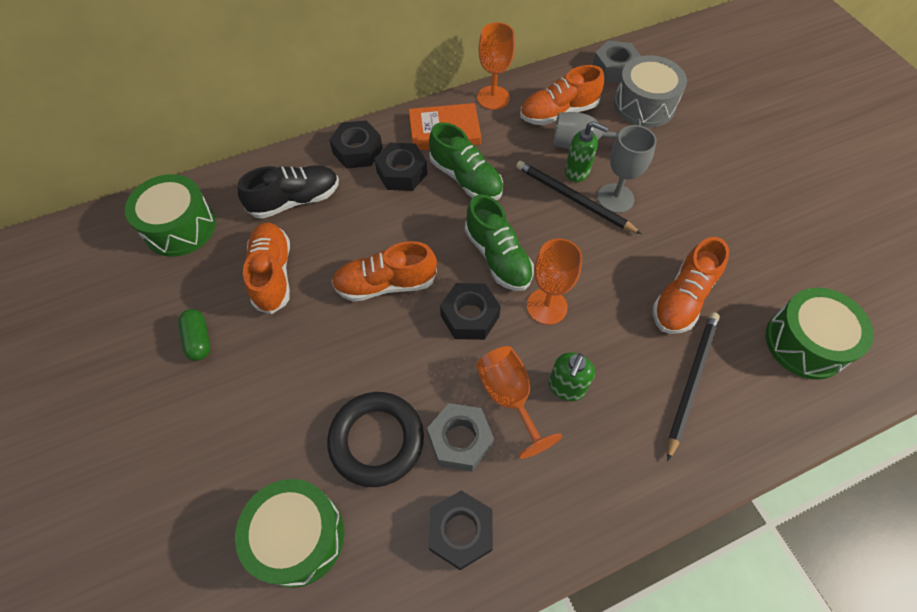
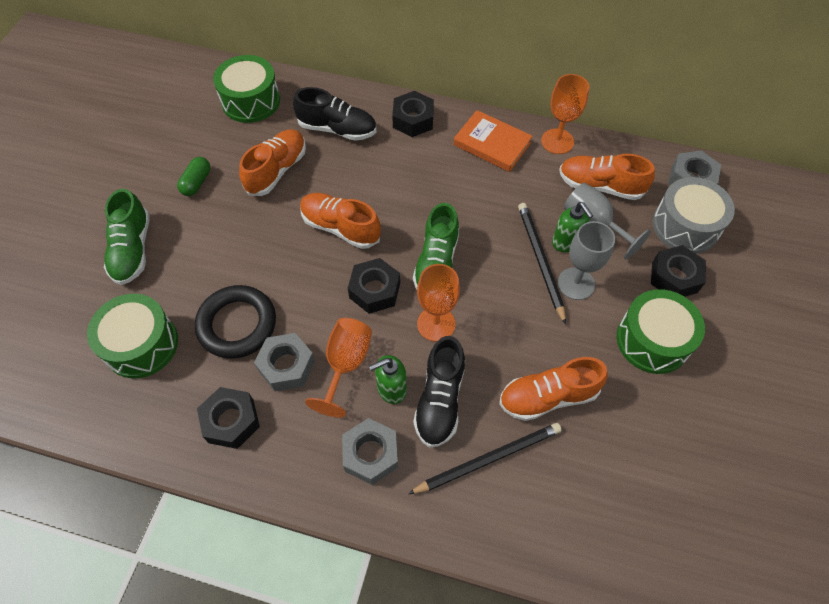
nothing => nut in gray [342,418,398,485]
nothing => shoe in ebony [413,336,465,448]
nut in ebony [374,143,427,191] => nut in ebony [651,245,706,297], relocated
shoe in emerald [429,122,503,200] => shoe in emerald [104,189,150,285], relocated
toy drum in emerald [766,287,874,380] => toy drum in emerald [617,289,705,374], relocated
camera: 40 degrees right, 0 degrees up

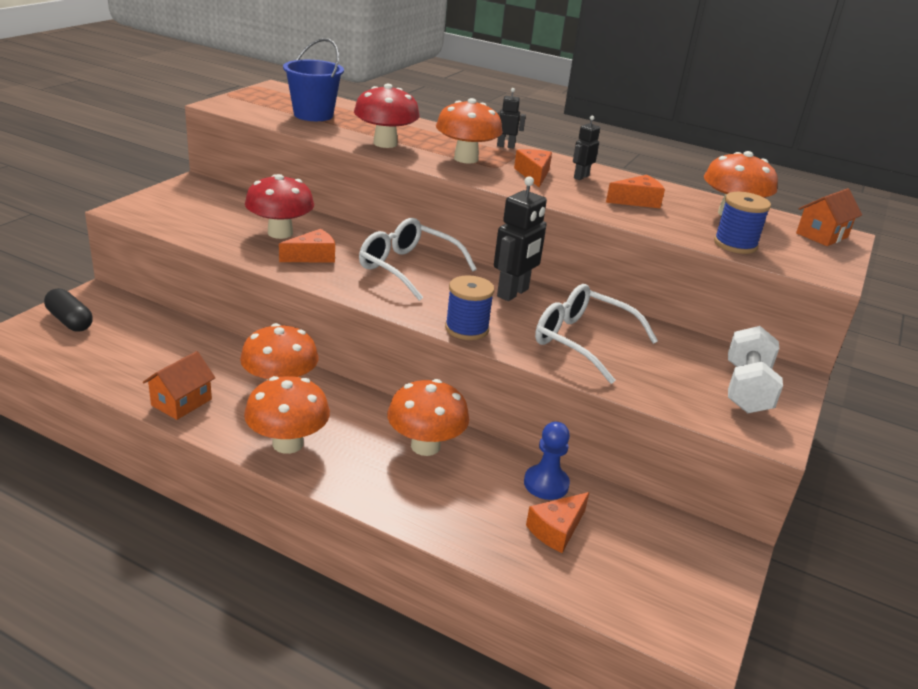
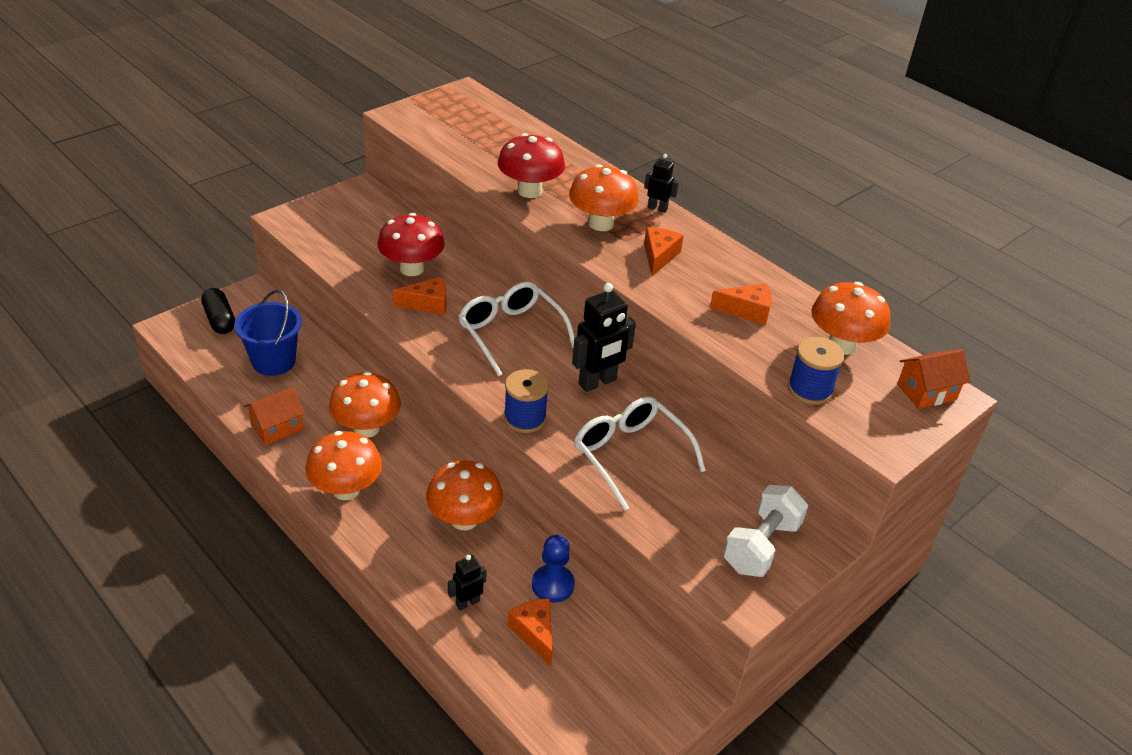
bucket in blue [283,38,344,121] => bucket in blue [234,290,302,376], relocated
toy robot in ebony [573,116,600,180] => toy robot in ebony [448,555,487,611], relocated
piece of cheese in orange-coloured [526,492,589,553] => piece of cheese in orange-coloured [508,598,553,666], 90 degrees clockwise
camera: 20 degrees right, 10 degrees up

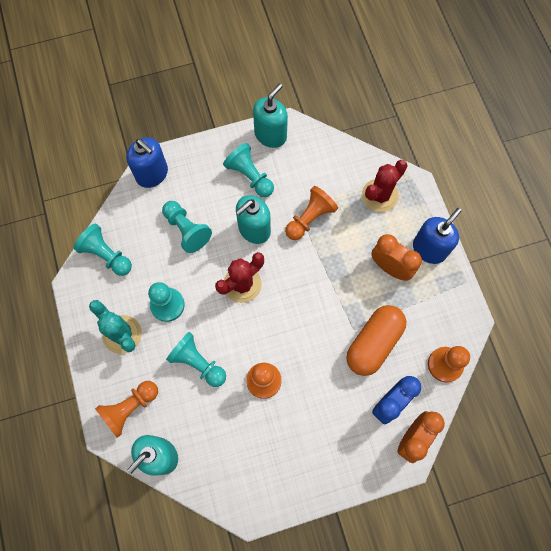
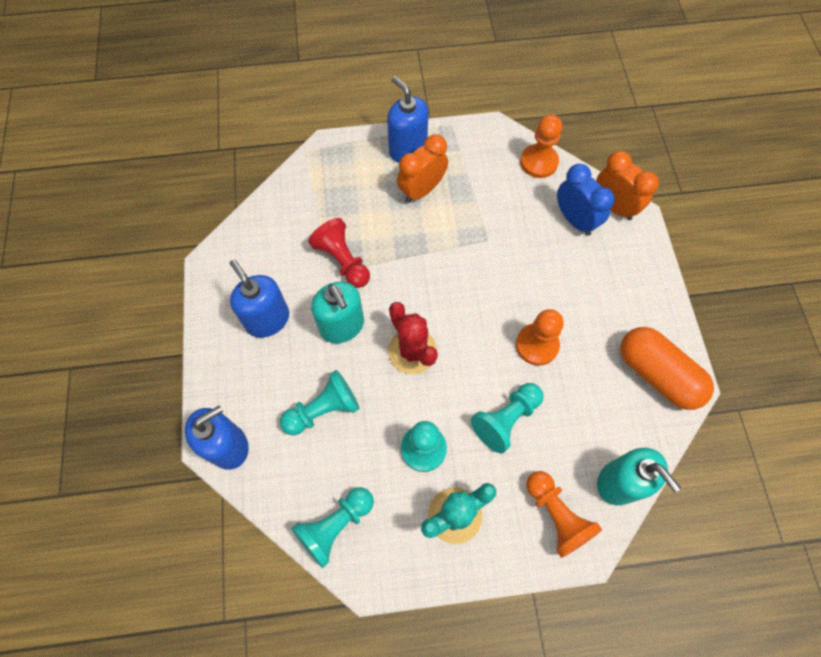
soap pump in turquoise [253,83,288,148] => nothing
saguaro cactus in scarlet [362,160,408,212] => nothing
capsule in orange-coloured [347,305,407,376] => capsule in orange-coloured [620,327,714,410], relocated
game pawn in turquoise [223,143,274,197] => soap pump in blue [230,259,289,338]
game pawn in orange-coloured [285,186,338,240] => game pawn in scarlet [308,218,370,288]
camera: 80 degrees left, 5 degrees down

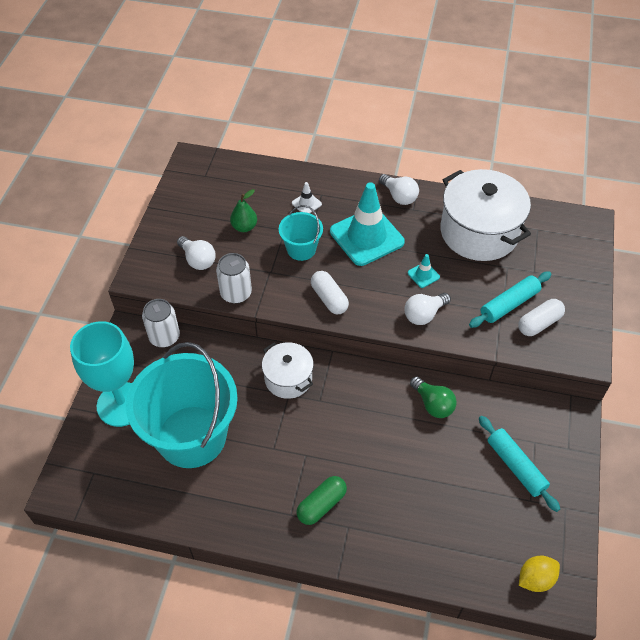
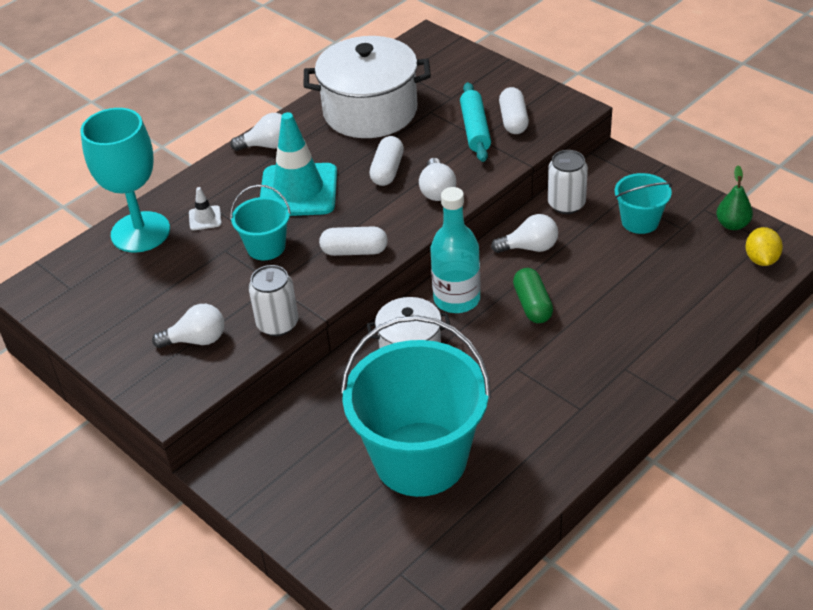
nothing => drink bottle in turquoise [430,187,480,313]
goblet in turquoise [70,321,134,427] => goblet in turquoise [80,108,170,253], relocated
tin in snow-white [142,299,180,347] => tin in snow-white [548,150,588,214], relocated
pear fruit in emerald [230,189,257,232] => pear fruit in emerald [716,166,753,230], relocated
capsule in emerald [296,476,347,525] => capsule in emerald [513,268,553,323], relocated
road cone in turquoise [408,254,440,288] => capsule in snow-white [369,136,404,186]
pastry roller in turquoise [479,416,560,512] => bucket in turquoise [615,173,672,234]
lightbulb in emerald [410,376,457,418] => lightbulb in snow-white [491,214,558,253]
camera: 55 degrees left, 10 degrees down

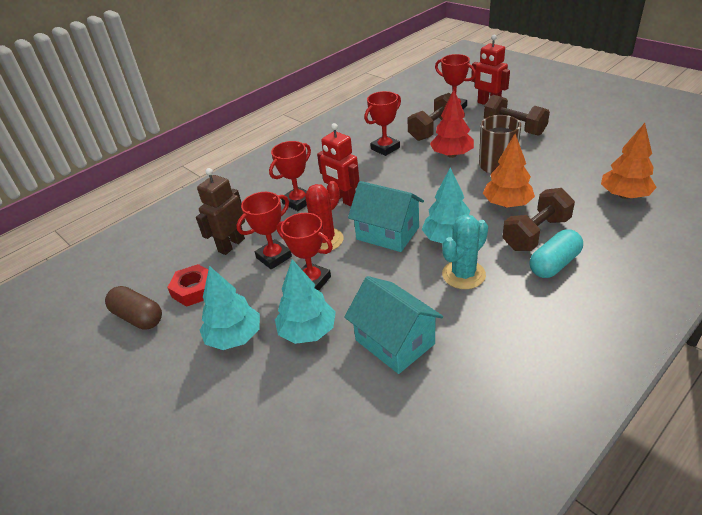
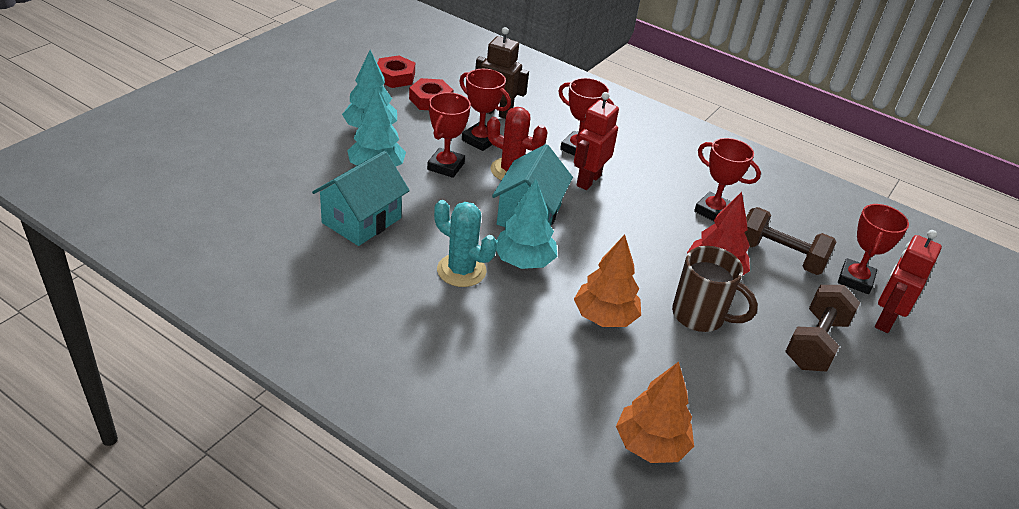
dumbbell in brown [502,188,575,251] => nothing
capsule in turquoise [530,229,583,278] => nothing
capsule in brown [105,286,162,329] => nut in scarlet [377,55,415,88]
camera: 70 degrees right, 0 degrees up

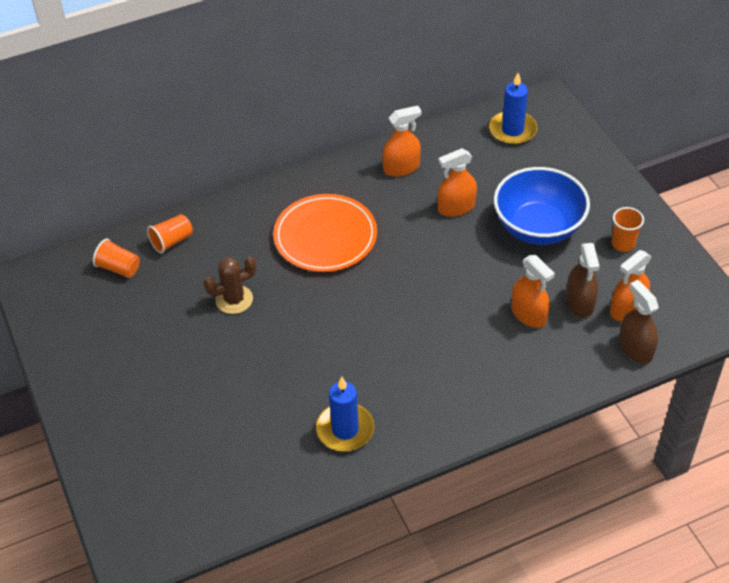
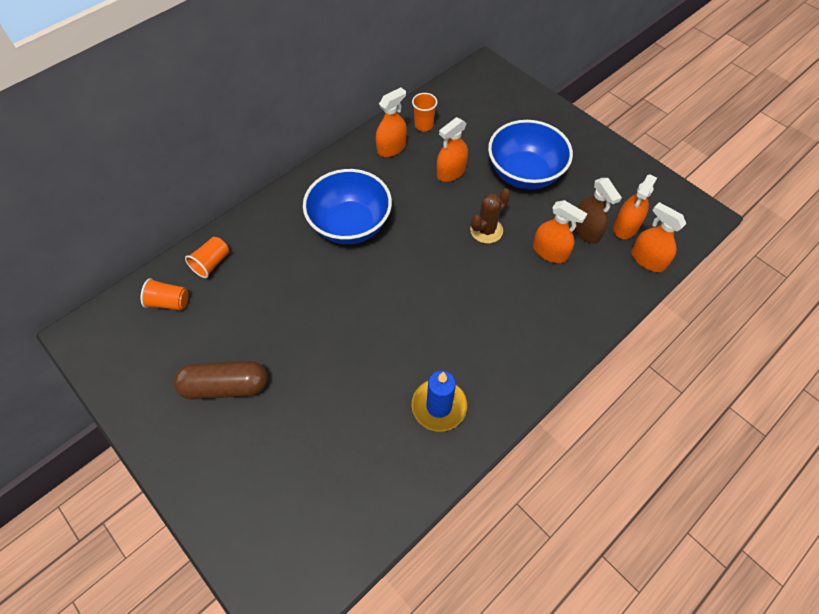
candle in blue [489,73,537,145] => nothing
nothing => capsule in brown [174,361,268,400]
saguaro cactus in brown [203,256,257,314] => saguaro cactus in brown [470,188,511,244], relocated
tumbler in orange-coloured [612,207,644,252] => tumbler in orange-coloured [412,93,437,131], relocated
dinner plate in orange-coloured [273,194,377,272] => bowl in blue [303,169,392,244]
spray cleaner in brown [619,280,659,364] => spray cleaner in orange-coloured [631,202,686,272]
camera: 20 degrees left, 10 degrees up

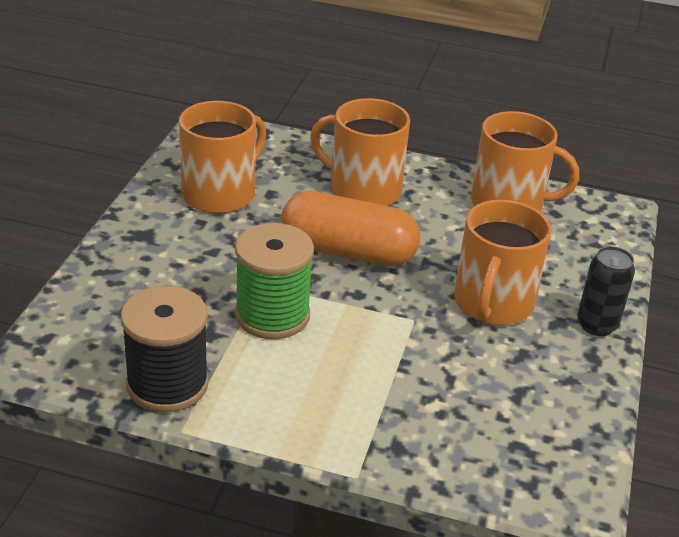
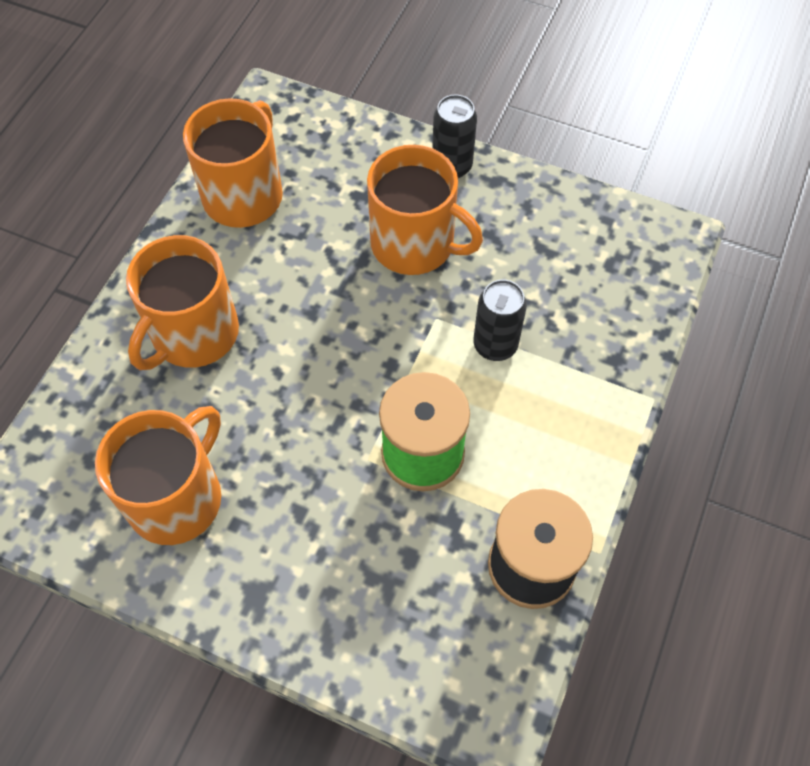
capsule in orange-coloured [281,191,420,266] => nothing
nothing => tin in ebony [473,279,527,361]
mug in orange-coloured [179,101,266,214] => mug in orange-coloured [95,406,221,545], 75 degrees clockwise
camera: 80 degrees left, 25 degrees up

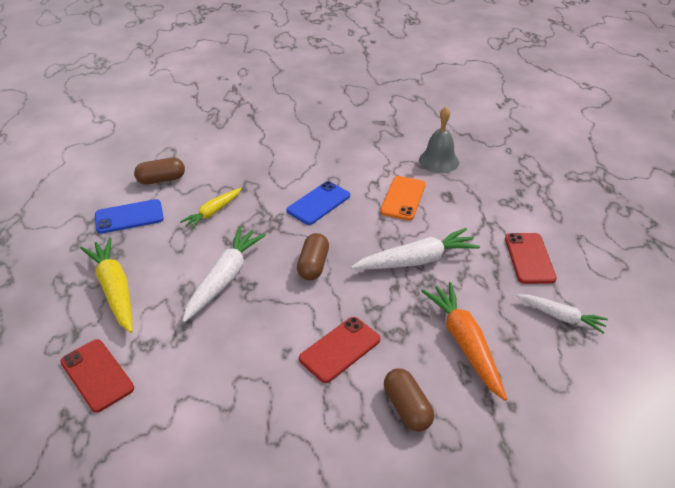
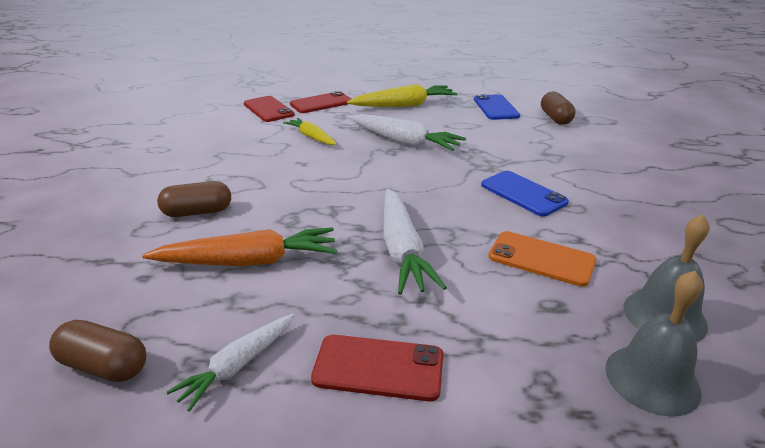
nothing => hand bell in gray [605,271,703,417]
toy carrot in golden [180,188,241,230] => toy carrot in golden [283,118,337,145], relocated
capsule in brown [297,233,329,280] => capsule in brown [49,320,146,382], relocated
phone in scarlet [299,317,380,383] => phone in scarlet [244,96,295,122], relocated
camera: 100 degrees right, 10 degrees down

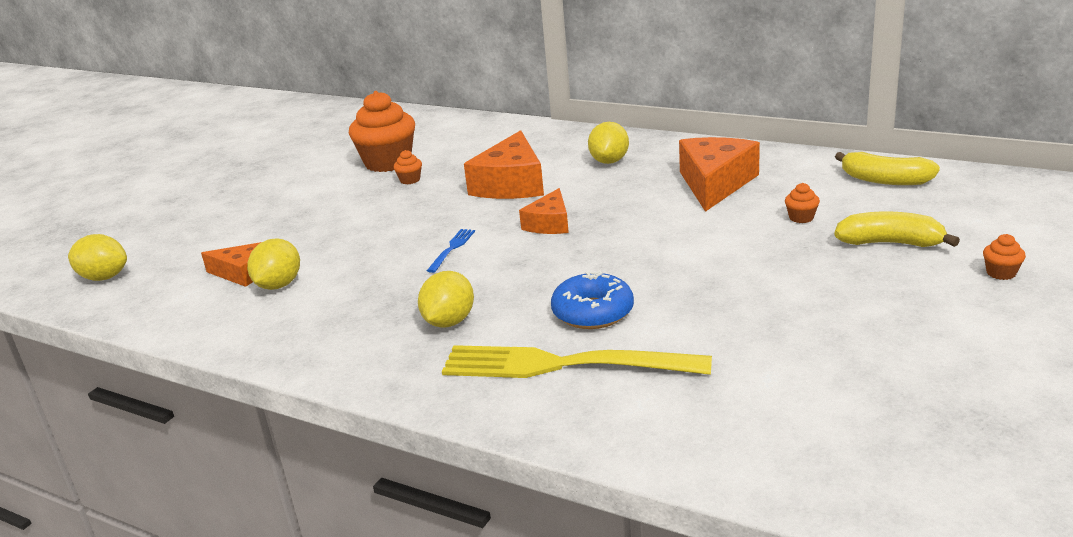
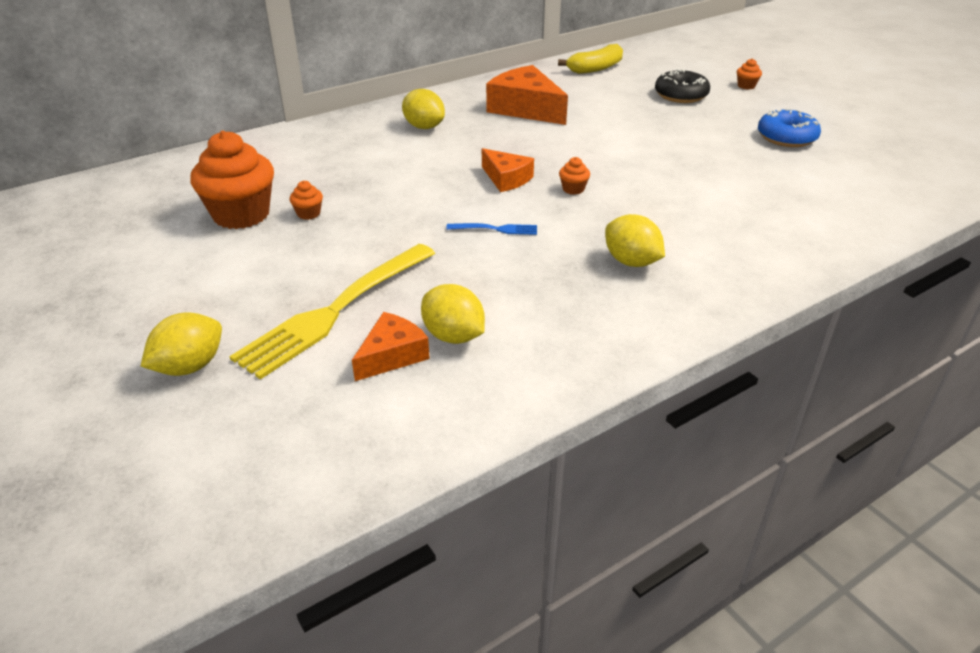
piece of cheese in orange-coloured [464,130,544,199] => nothing
lemon in golden [68,234,127,281] => lemon in golden [141,313,222,376], relocated
table fork in golden [442,345,712,378] => table fork in golden [230,244,435,380], relocated
glazed donut in blue [551,271,634,329] => glazed donut in blue [758,109,821,147], relocated
fairy cake in orange-coloured [785,183,820,223] => fairy cake in orange-coloured [559,157,590,195], relocated
banana fruit in golden [834,211,960,247] => glazed donut in ebony [655,69,710,103]
table fork in blue [427,229,475,273] => table fork in blue [446,223,537,235], 135 degrees clockwise
camera: 65 degrees left, 10 degrees up

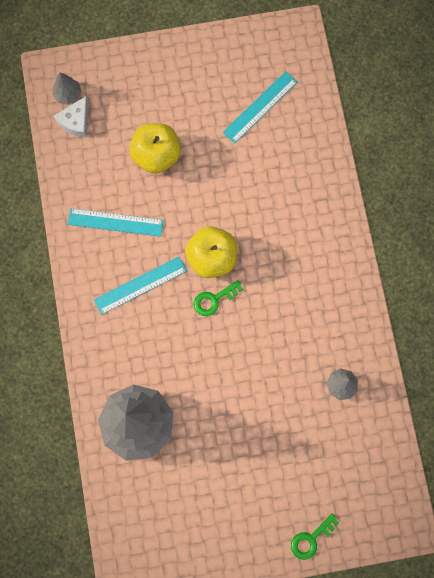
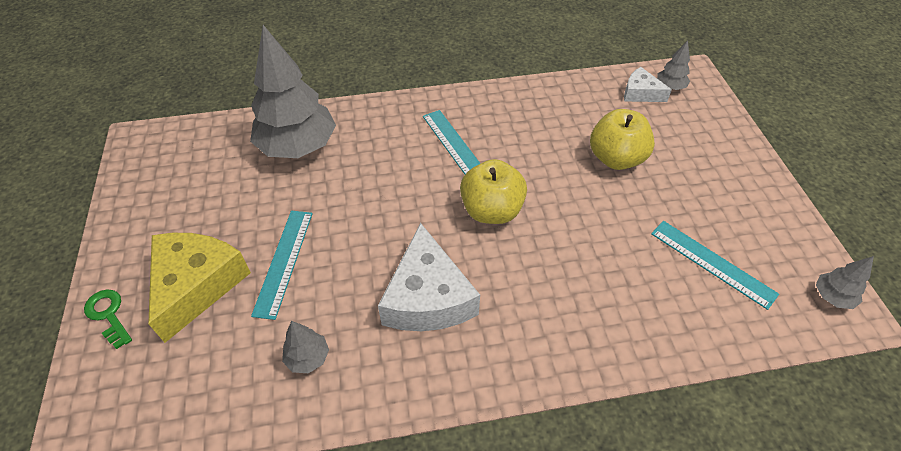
door key in emerald [194,280,243,316] => nothing
nothing => piece of cheese in golden [148,233,251,343]
nothing => piece of cheese in snow-white [378,223,480,331]
nothing => fir tree in gray [816,256,874,309]
straightedge in turquoise [68,208,164,237] => straightedge in turquoise [251,211,313,320], relocated
camera: 90 degrees right, 25 degrees down

